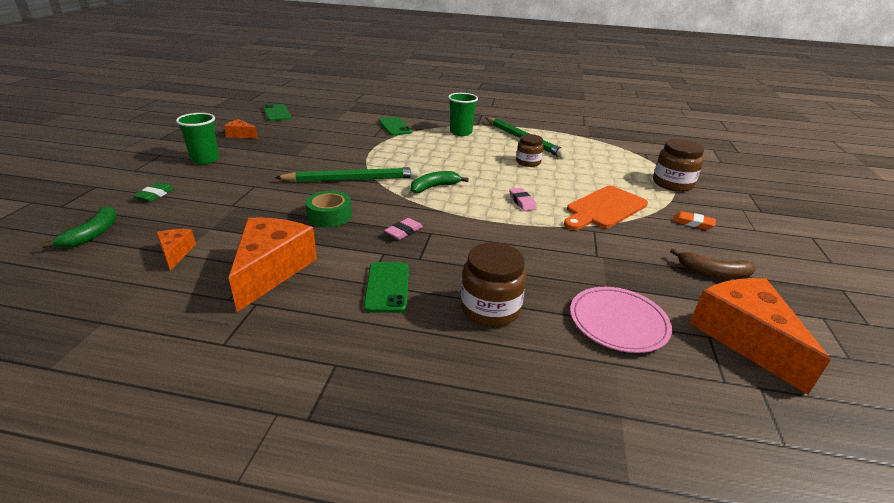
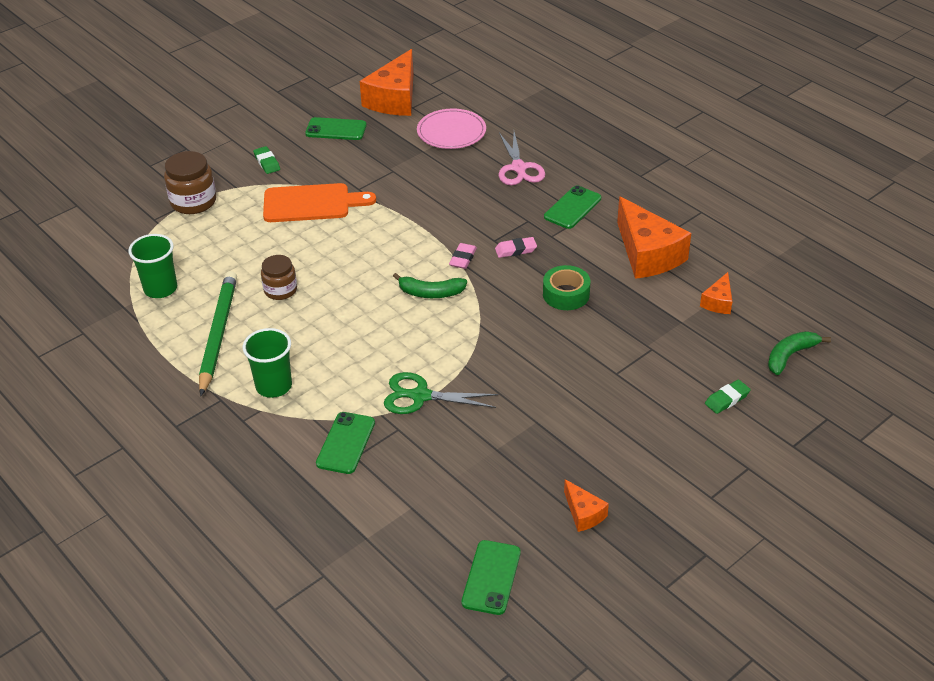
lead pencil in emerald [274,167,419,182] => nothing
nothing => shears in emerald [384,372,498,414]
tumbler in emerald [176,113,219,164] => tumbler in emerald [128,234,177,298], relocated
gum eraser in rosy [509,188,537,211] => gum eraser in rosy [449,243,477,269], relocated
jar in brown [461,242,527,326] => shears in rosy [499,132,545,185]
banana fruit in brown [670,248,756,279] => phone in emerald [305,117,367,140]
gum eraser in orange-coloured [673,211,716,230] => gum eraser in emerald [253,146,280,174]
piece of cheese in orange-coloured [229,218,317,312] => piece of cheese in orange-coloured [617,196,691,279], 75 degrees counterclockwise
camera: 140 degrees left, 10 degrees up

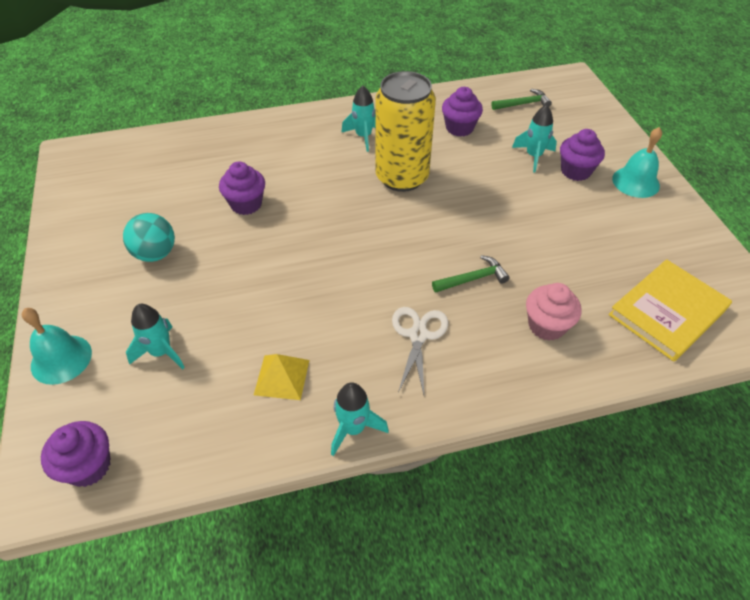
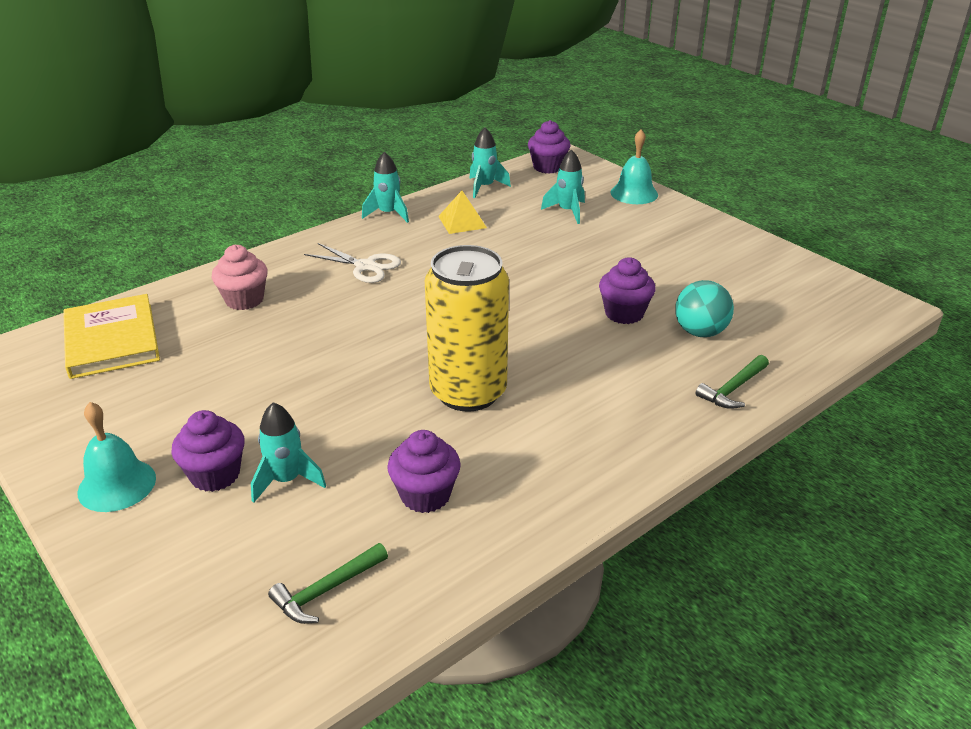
sphere in turquoise [123,213,175,262] => sphere in turquoise [675,280,734,337], relocated
toy rocket in turquoise [341,86,375,152] => toy rocket in turquoise [469,128,511,198], relocated
claw hammer in emerald [432,255,509,292] => claw hammer in emerald [695,355,769,409], relocated
shears in snow-white [392,307,448,395] => shears in snow-white [304,243,401,283], 45 degrees counterclockwise
book in golden [608,259,732,362] => book in golden [63,294,160,379], 45 degrees counterclockwise
camera: 155 degrees right, 15 degrees down

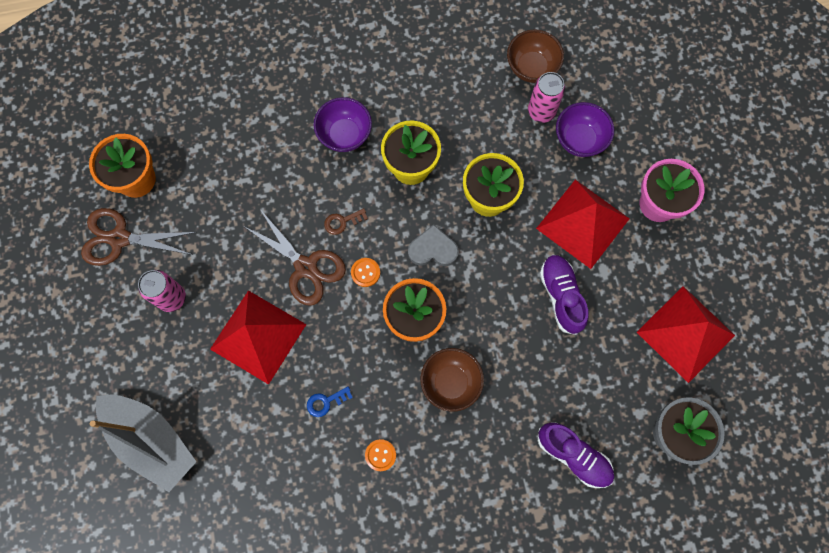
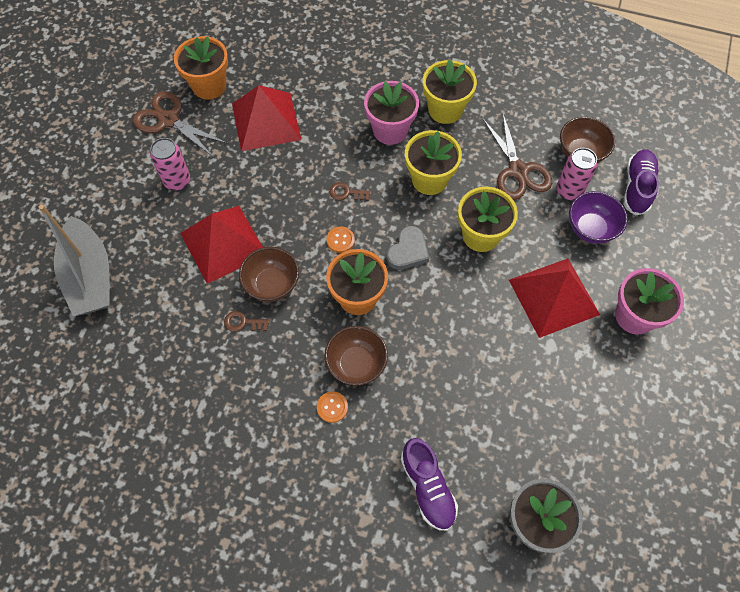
nothing => bowl in brown [239,247,299,302]
nothing => plant pot in golden [423,59,477,124]
shears in brown [244,209,346,306] => shears in brown [482,114,552,200], relocated
shirt button in orange-coloured [365,439,396,471] => shirt button in orange-coloured [317,391,348,423], relocated
shoe in violet [540,255,588,335] => shoe in violet [623,149,659,216], relocated
pyramid in scarlet [637,286,735,383] => pyramid in scarlet [232,85,301,151], relocated
bowl in violet [314,97,372,152] => plant pot in rosy [364,81,419,145]
door key in blue [307,386,353,417] => door key in brown [224,311,269,332]
heart shape in gray [408,224,459,266] => heart shape in gray [387,226,429,270], 90 degrees clockwise
camera: 30 degrees right, 10 degrees down

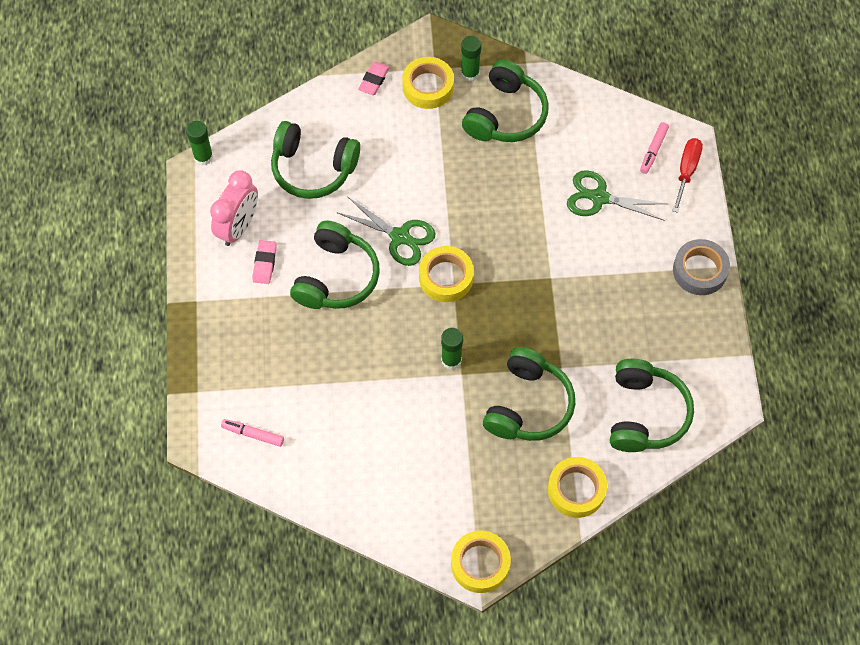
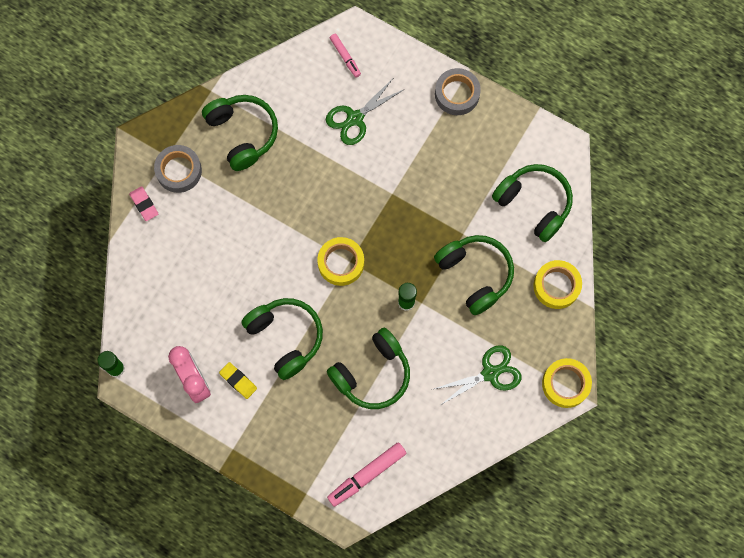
glue in emerald [461,36,481,82] => nothing
hand screwdriver in scarlet [672,138,703,213] => nothing
headphones in emerald [271,121,360,199] => headphones in emerald [327,328,410,409], relocated
shears in emerald [338,197,436,266] => shears in emerald [434,345,521,405], relocated
gum eraser in rosy [253,240,277,284] => gum eraser in golden [219,362,257,399]
sticky tape in golden [402,57,454,109] => sticky tape in gray [154,145,202,193]
marker pen in rosy [221,419,284,447] => marker pen in rosy [327,442,407,507], x1.65
camera: 55 degrees left, 10 degrees up

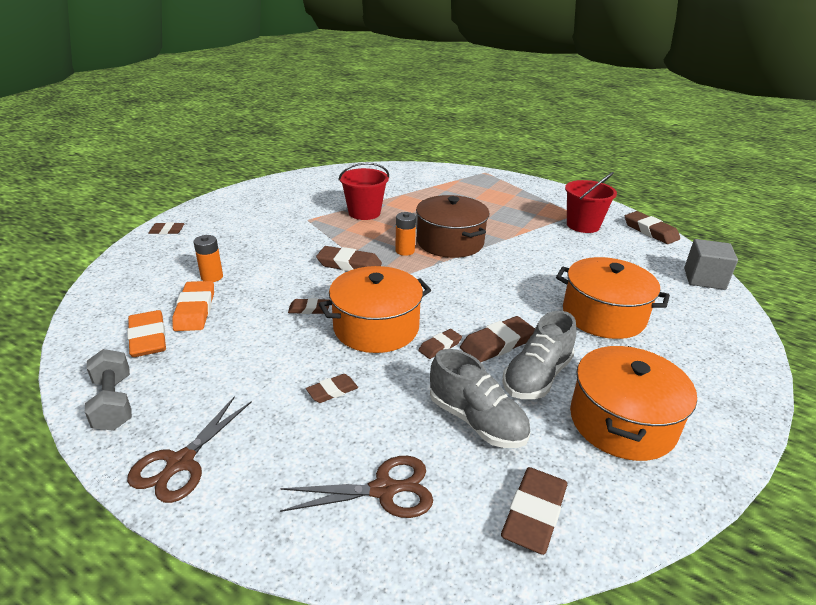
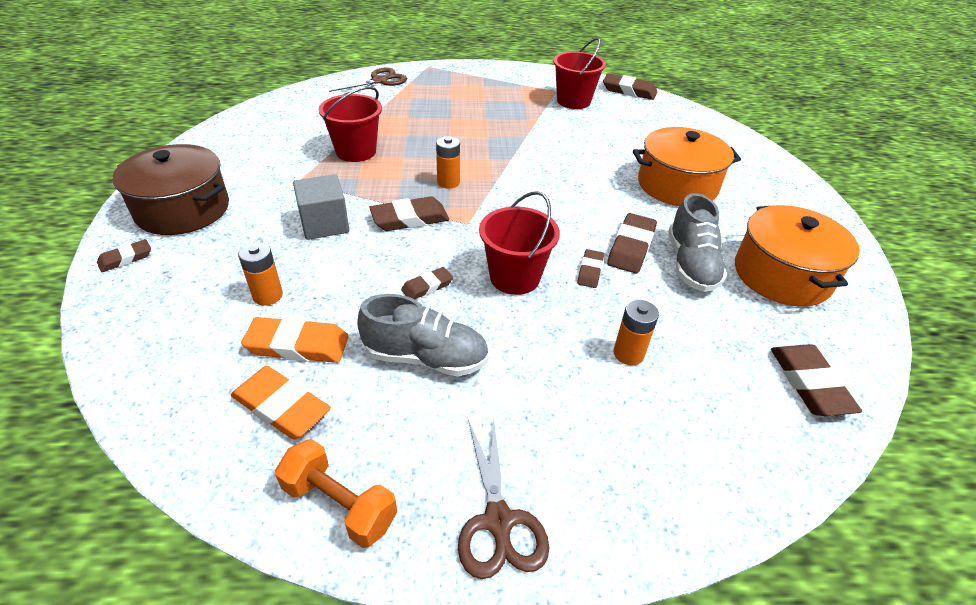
gum eraser in brown [306,374,358,403] => nothing
nothing => battery in orange-coloured [614,300,659,365]
shears in brown [280,456,433,518] => shears in brown [329,67,407,95], relocated
pot in brown [416,195,490,258] => pot in brown [112,144,229,235], relocated
shoe in gray [430,349,530,448] => shoe in gray [357,294,489,376], relocated
block in gray [684,239,738,290] => block in gray [293,174,349,240], relocated
pot in orange-coloured [319,266,431,353] => bucket in scarlet [479,191,560,295]
dumbbell in gray [85,349,132,431] => dumbbell in orange-coloured [275,439,397,548]
gum eraser in orange-coloured [172,281,214,331] => gum eraser in orange-coloured [241,317,349,363], 45 degrees counterclockwise
camera: 35 degrees left, 10 degrees up

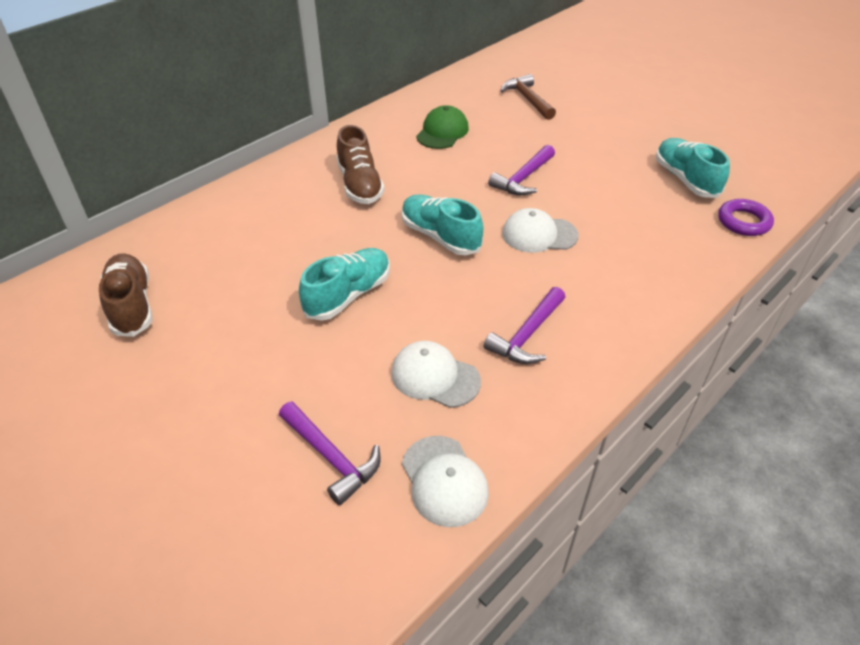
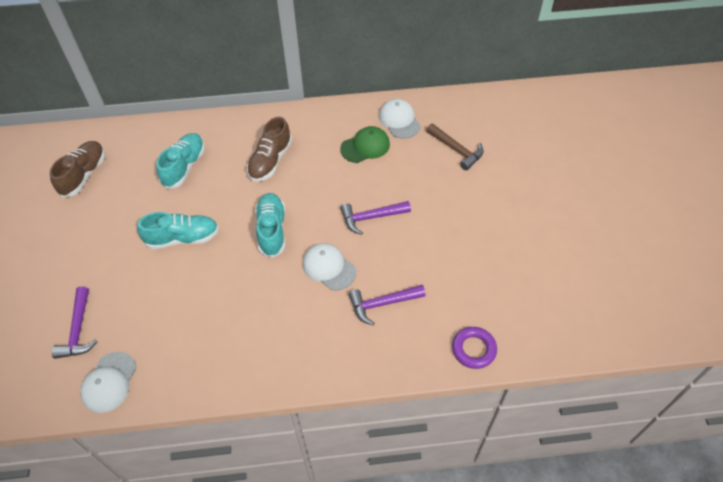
cap in snow-white [391,341,481,408] => cap in snow-white [379,99,421,139], relocated
claw hammer in violet [484,287,565,364] => claw hammer in violet [349,285,426,325], relocated
shoe in turquoise [656,138,730,198] => shoe in turquoise [156,133,205,189], relocated
claw hammer in brown [500,74,556,120] => claw hammer in brown [426,123,483,170], 120 degrees clockwise
camera: 40 degrees right, 10 degrees up

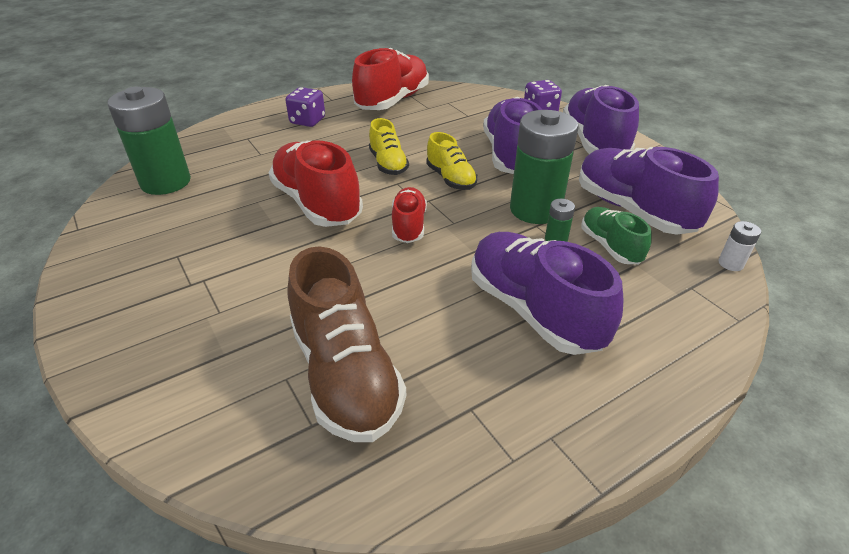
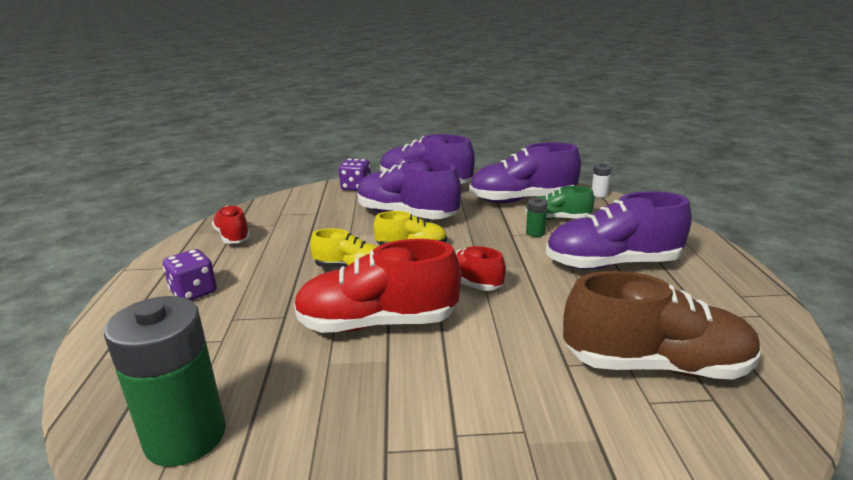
battery in emerald [510,110,579,224] => nothing
shoe in scarlet [352,48,429,110] => shoe in scarlet [212,206,250,244], x0.56
camera: 60 degrees left, 15 degrees down

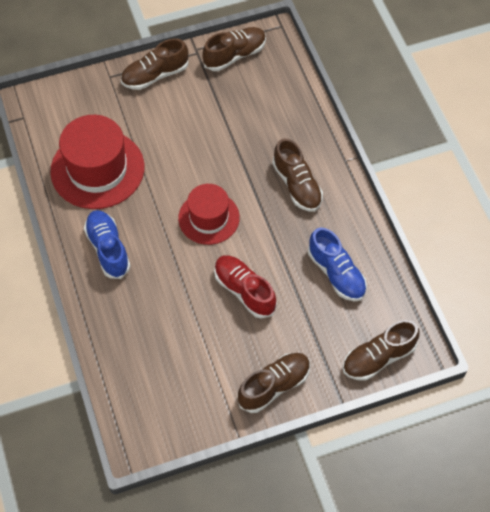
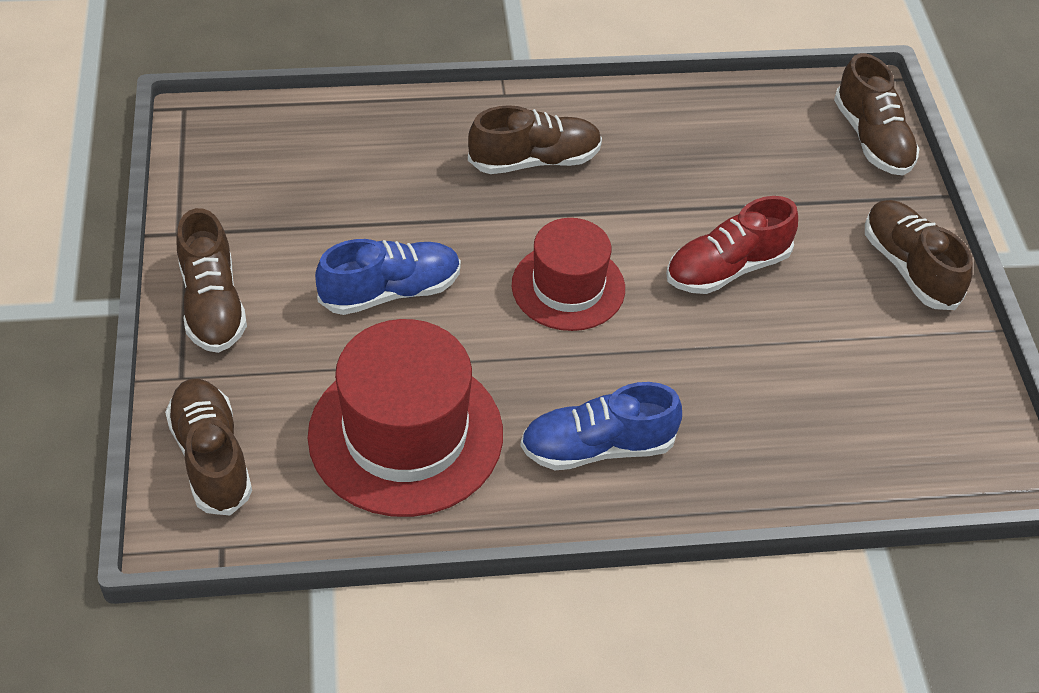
shoe in brown [202,27,266,71] => shoe in brown [165,378,252,515], relocated
shoe in blue [308,228,367,302] => shoe in blue [315,239,461,315], relocated
camera: 80 degrees left, 10 degrees down

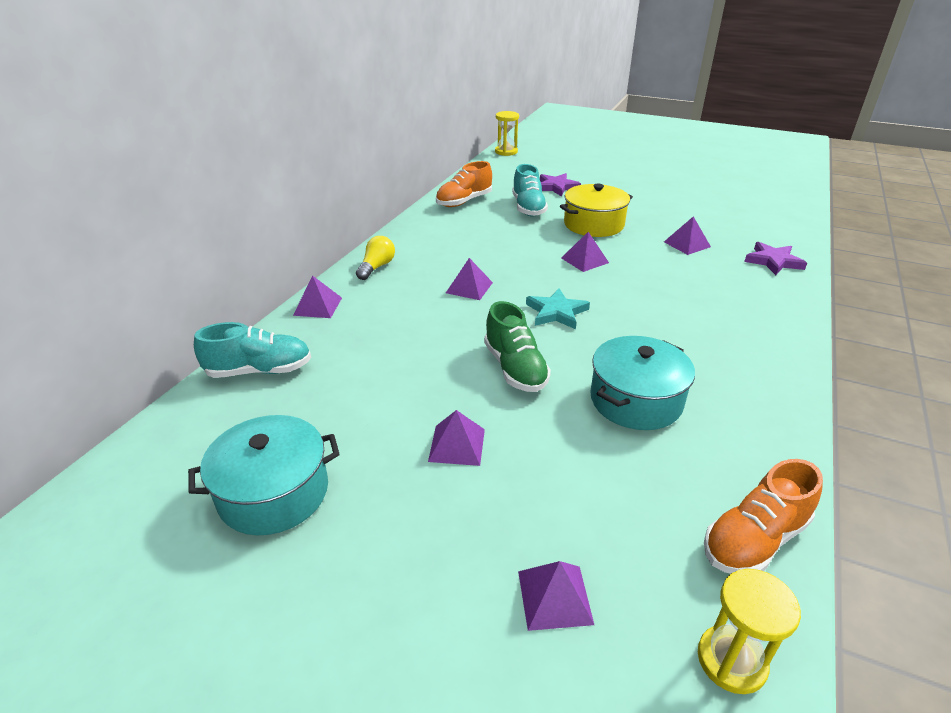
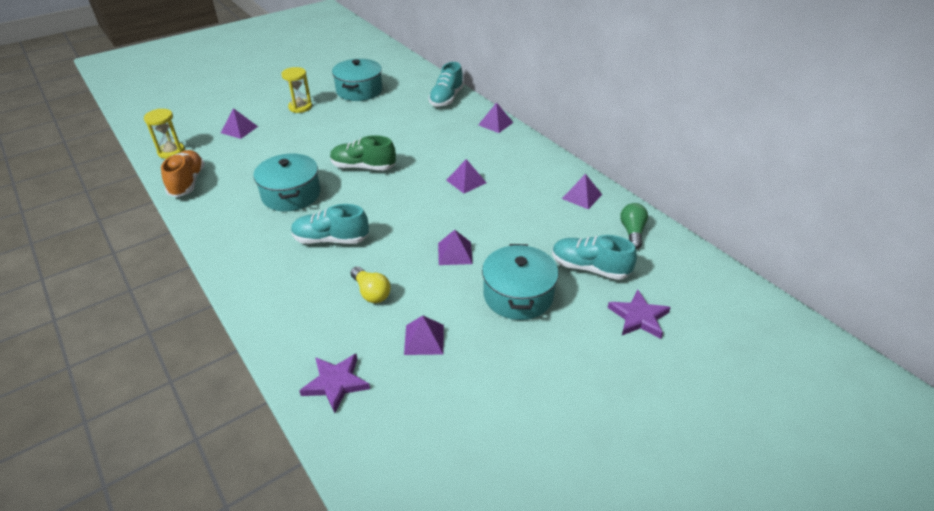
five-pointed star in turquoise [526,288,590,329] => nothing
nothing => shoe in turquoise [291,204,369,244]
lightbulb in golden [356,236,395,280] => lightbulb in golden [351,266,391,303], relocated
pyramid in violet [428,410,485,466] => pyramid in violet [562,174,602,209], relocated
hourglass in golden [495,111,519,156] => hourglass in golden [281,67,312,113], relocated
shoe in orange-coloured [436,161,492,207] => lightbulb in emerald [620,203,648,249]
pot in golden [560,184,633,237] => pot in turquoise [482,244,559,320]
camera: 120 degrees right, 5 degrees up

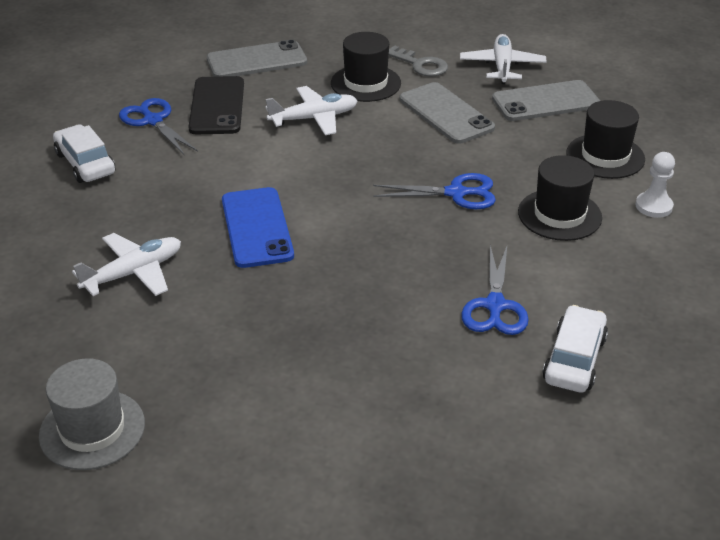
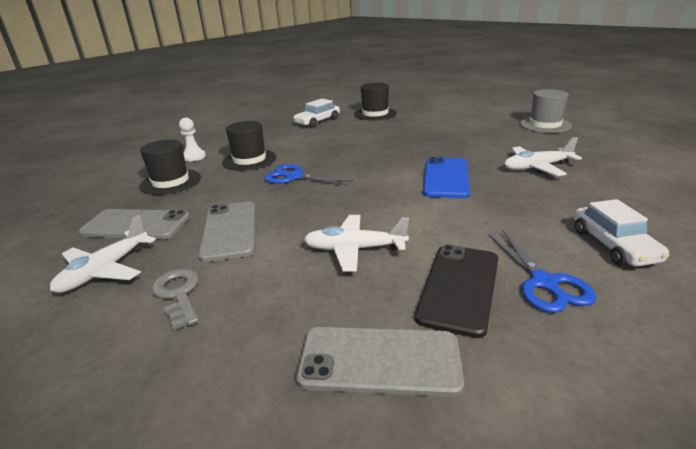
shears in blue [461,245,529,335] => nothing
top hat in ebony [331,32,401,102] => top hat in ebony [354,83,397,120], relocated
camera: 155 degrees left, 10 degrees down

